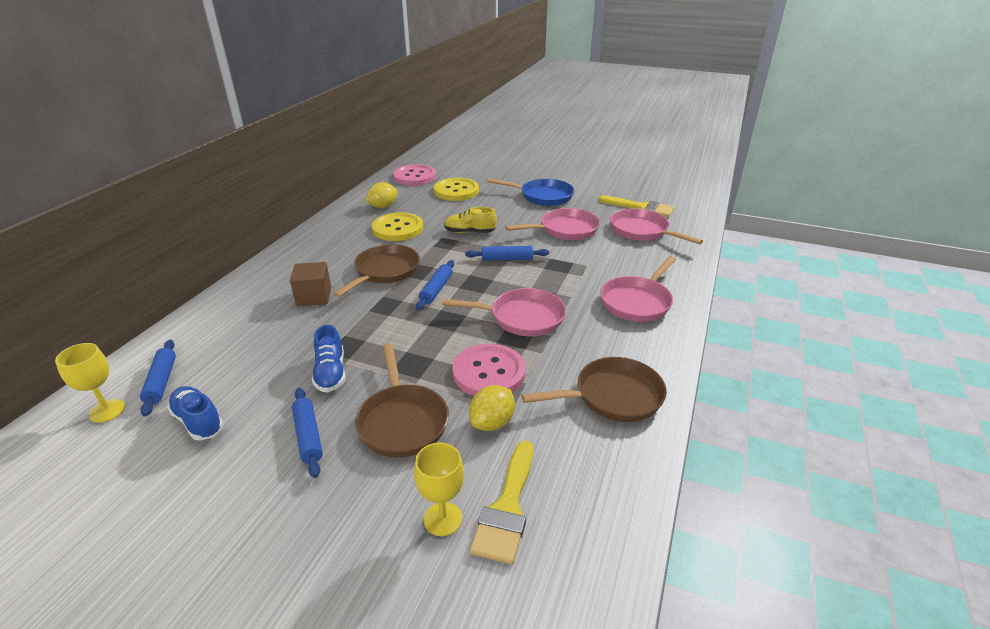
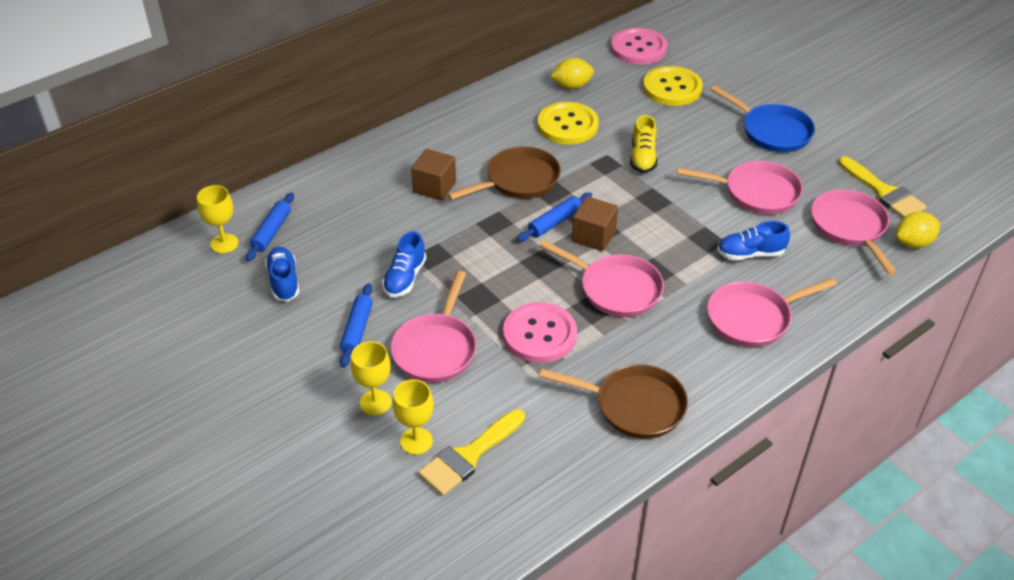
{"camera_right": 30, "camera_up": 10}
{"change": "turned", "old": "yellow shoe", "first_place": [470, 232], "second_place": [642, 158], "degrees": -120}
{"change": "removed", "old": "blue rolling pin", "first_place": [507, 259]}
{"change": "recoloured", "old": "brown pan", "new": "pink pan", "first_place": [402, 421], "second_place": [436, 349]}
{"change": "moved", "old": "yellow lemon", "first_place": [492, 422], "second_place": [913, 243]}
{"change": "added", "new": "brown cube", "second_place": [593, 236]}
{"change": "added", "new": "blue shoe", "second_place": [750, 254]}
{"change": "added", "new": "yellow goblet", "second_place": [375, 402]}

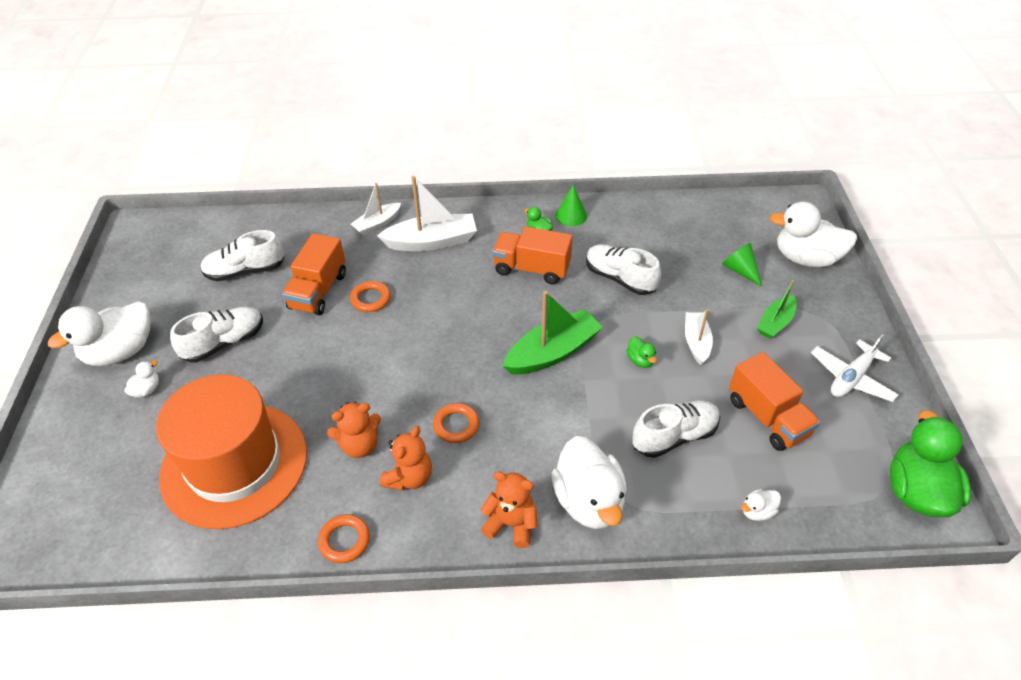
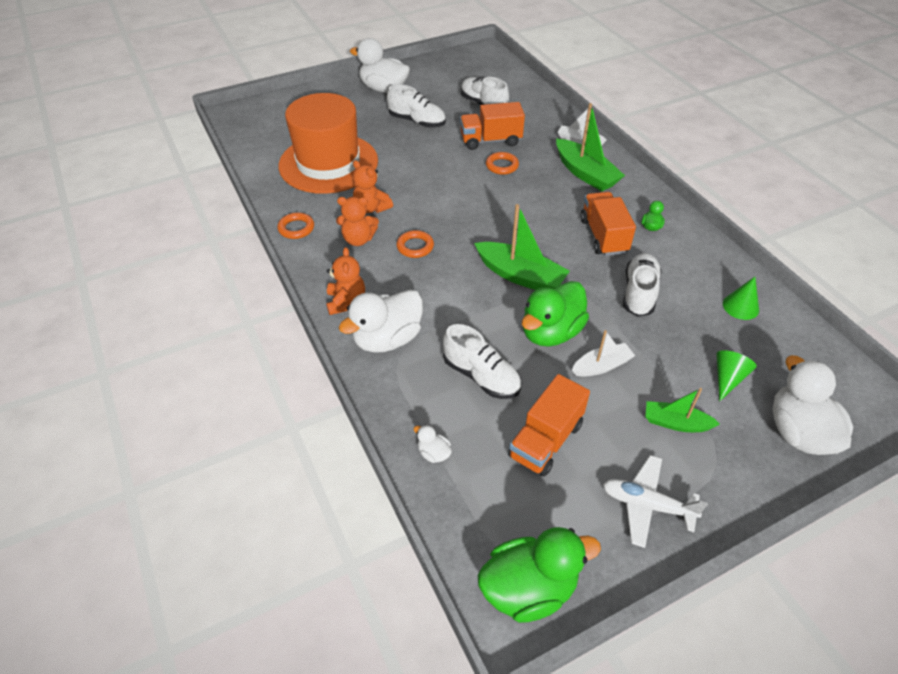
{"camera_right": 65, "camera_up": 0}
{"change": "recoloured", "old": "white boat", "new": "green boat", "first_place": [432, 241], "second_place": [585, 173]}
{"change": "moved", "old": "green cone", "first_place": [571, 215], "second_place": [740, 306]}
{"change": "resized", "old": "green duck", "first_place": [640, 360], "second_place": [551, 332], "factor": 2.31}
{"change": "removed", "old": "white duck", "first_place": [147, 390]}

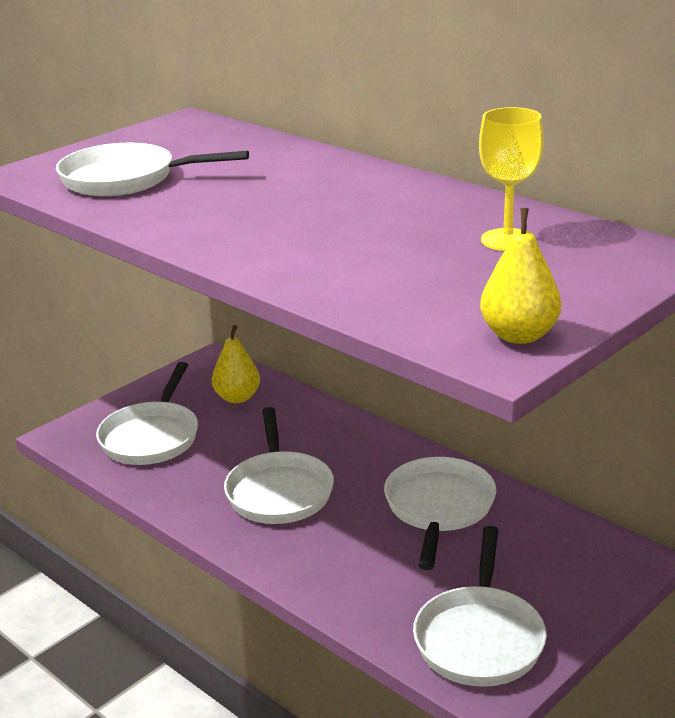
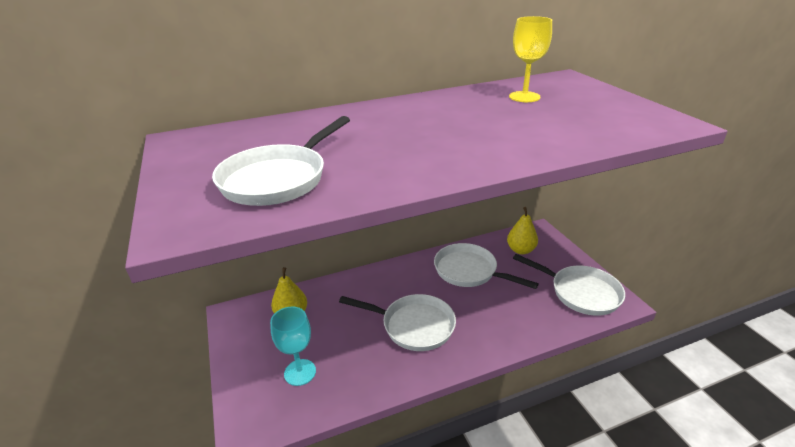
{"camera_right": -65, "camera_up": 5}
{"change": "moved", "old": "yellow pear", "first_place": [519, 335], "second_place": [520, 250]}
{"change": "replaced", "old": "white pan", "new": "turquoise goblet", "first_place": [151, 437], "second_place": [300, 372]}

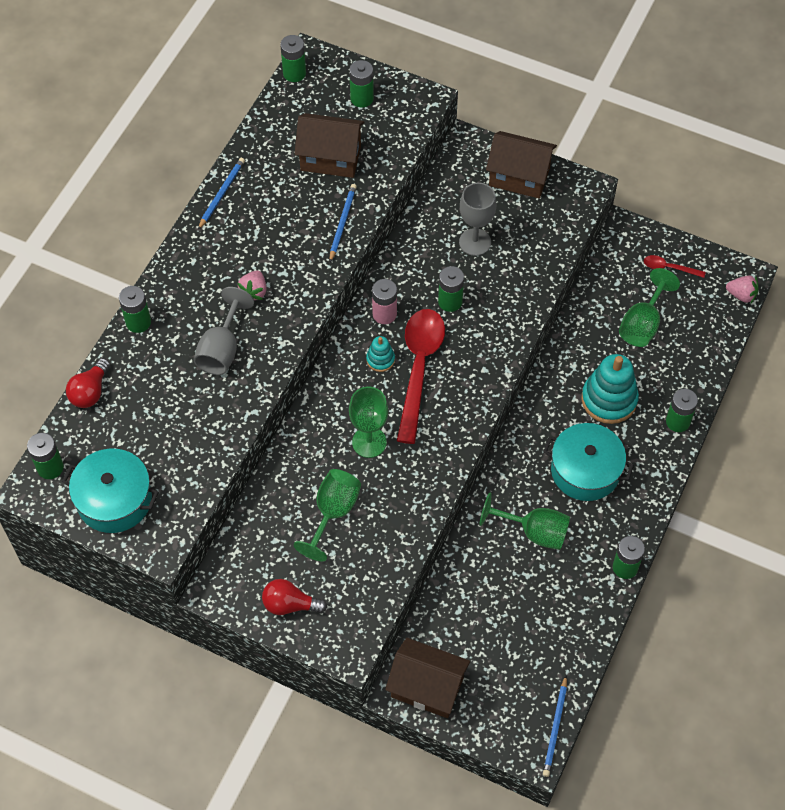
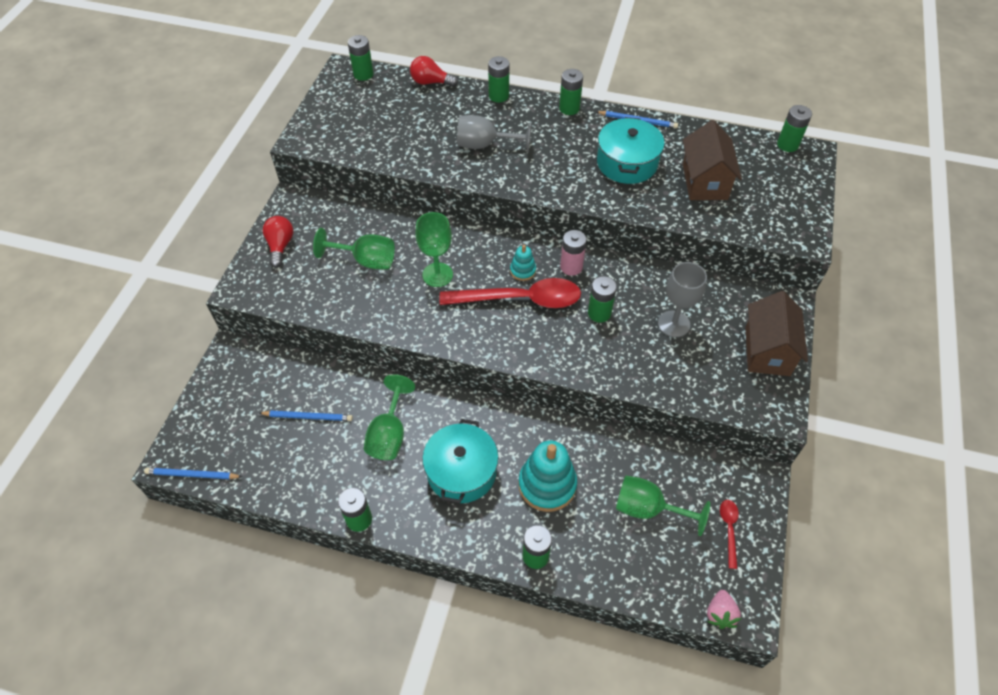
{"camera_right": 80, "camera_up": -5}
{"change": "moved", "old": "green battery", "first_place": [362, 98], "second_place": [569, 108]}
{"change": "moved", "old": "blue pencil", "first_place": [342, 223], "second_place": [307, 417]}
{"change": "removed", "old": "pink strawberry", "first_place": [254, 292]}
{"change": "moved", "old": "turquoise pot", "first_place": [114, 500], "second_place": [627, 163]}
{"change": "removed", "old": "brown house", "first_place": [427, 687]}

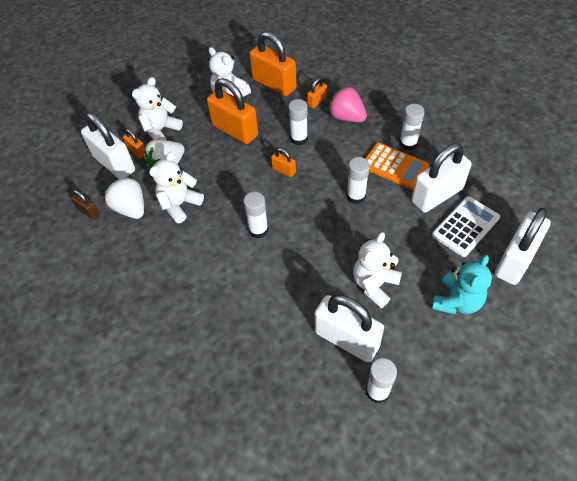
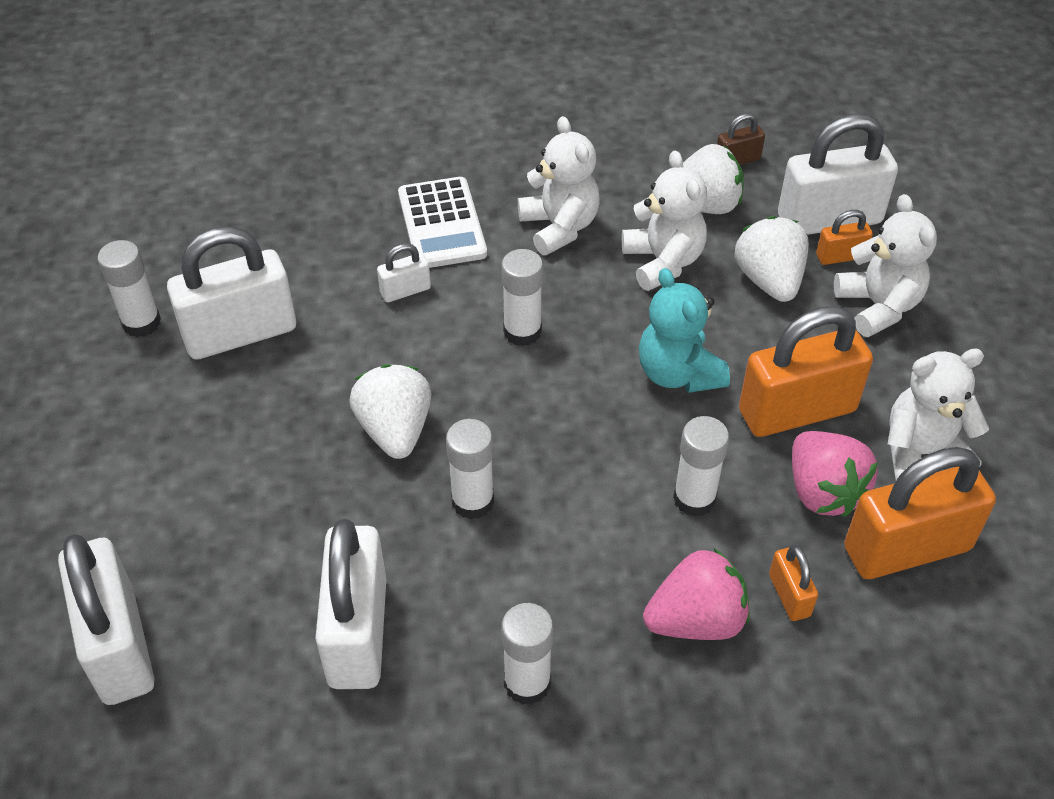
{"camera_right": 120, "camera_up": -5}
{"change": "removed", "old": "orange calculator", "first_place": [394, 166]}
{"change": "removed", "old": "orange padlock", "first_place": [284, 170]}
{"change": "moved", "old": "white calculator", "first_place": [465, 226], "second_place": [441, 224]}
{"change": "moved", "old": "white teddy bear", "first_place": [374, 285], "second_place": [559, 227]}
{"change": "moved", "old": "turquoise teddy bear", "first_place": [456, 301], "second_place": [678, 373]}
{"change": "added", "new": "white padlock", "second_place": [405, 290]}
{"change": "added", "new": "white strawberry", "second_place": [395, 430]}
{"change": "added", "new": "pink strawberry", "second_place": [823, 491]}

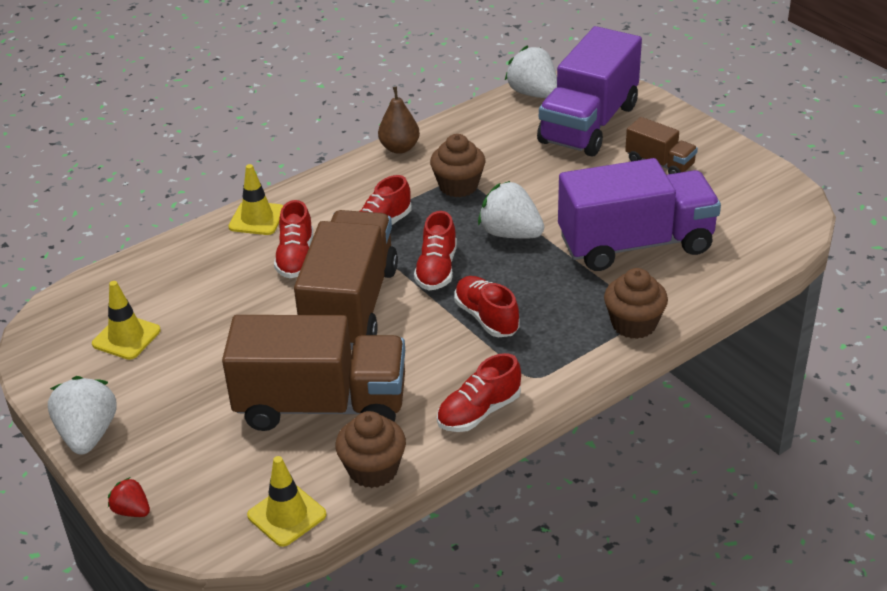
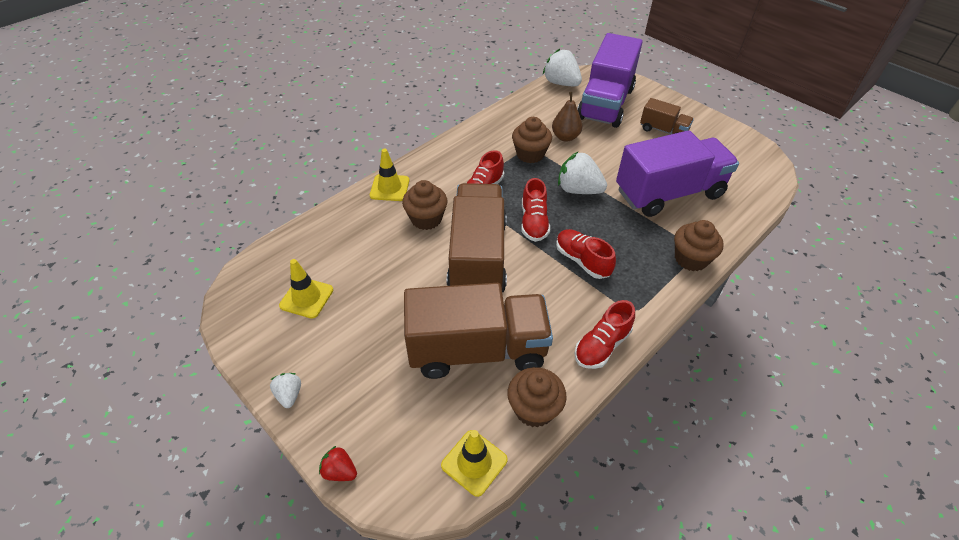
{"camera_right": -10, "camera_up": 10}
{"change": "moved", "old": "brown pear", "first_place": [399, 148], "second_place": [565, 137]}
{"change": "replaced", "old": "red shoe", "new": "brown cupcake", "first_place": [296, 258], "second_place": [426, 219]}
{"change": "resized", "old": "white strawberry", "first_place": [88, 434], "second_place": [289, 395], "factor": 0.53}

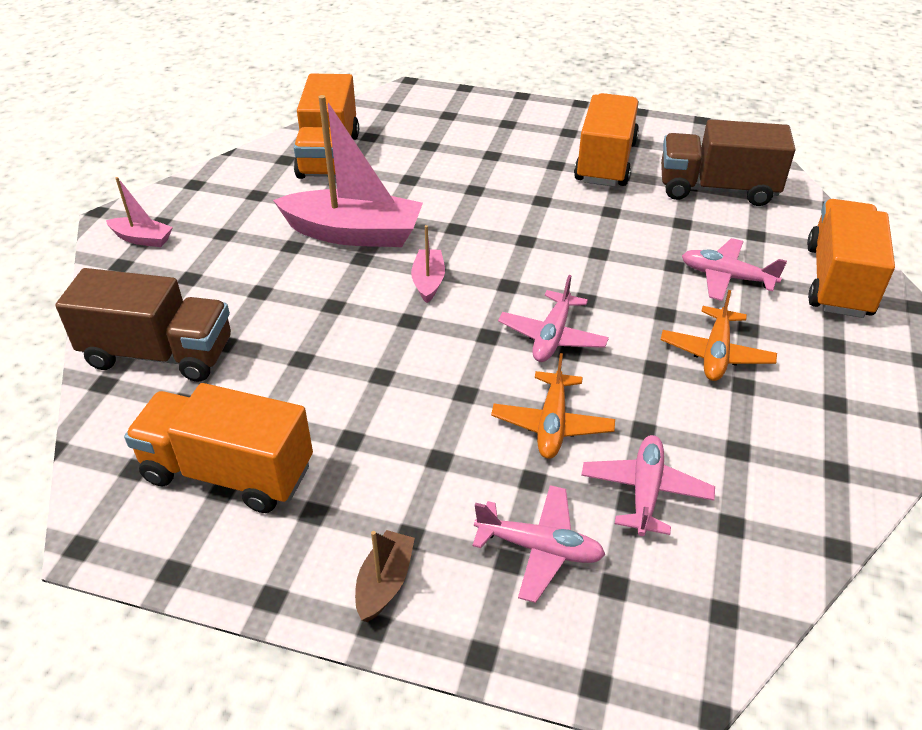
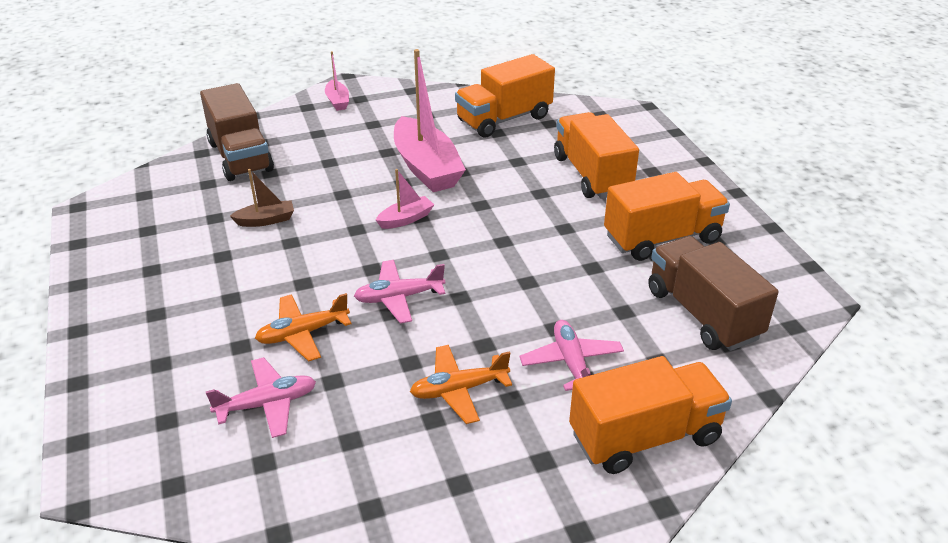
{"camera_right": 55, "camera_up": -5}
{"change": "moved", "old": "orange truck", "first_place": [228, 472], "second_place": [592, 175]}
{"change": "removed", "old": "pink plane", "first_place": [539, 548]}
{"change": "moved", "old": "brown boat", "first_place": [385, 582], "second_place": [266, 220]}

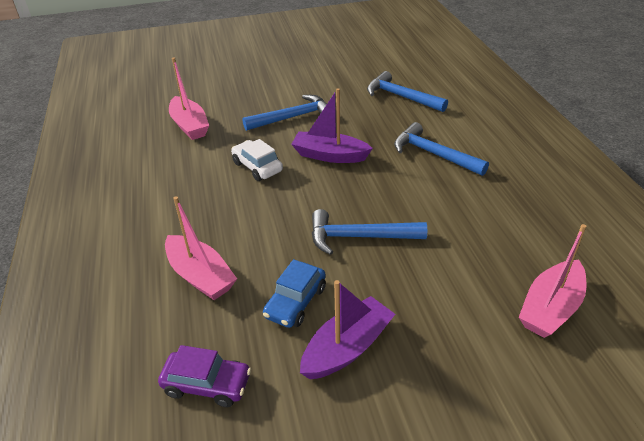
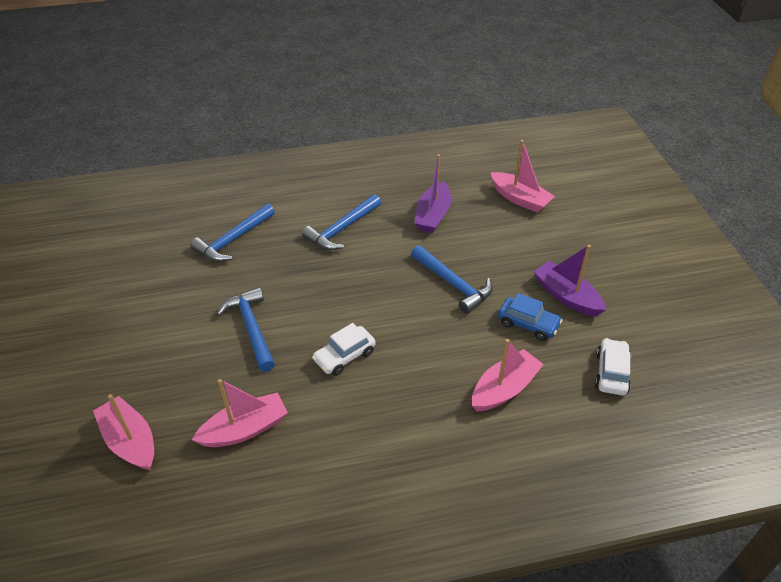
{"camera_right": -90, "camera_up": 5}
{"change": "moved", "old": "purple boat", "first_place": [329, 155], "second_place": [433, 215]}
{"change": "turned", "old": "blue hammer", "first_place": [359, 237], "second_place": [453, 284], "degrees": -45}
{"change": "recoloured", "old": "purple car", "new": "white car", "first_place": [207, 384], "second_place": [611, 373]}
{"change": "added", "new": "pink boat", "second_place": [130, 441]}

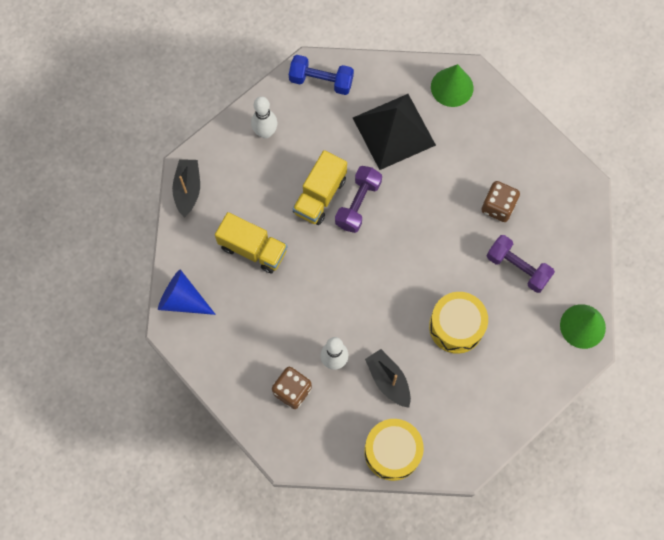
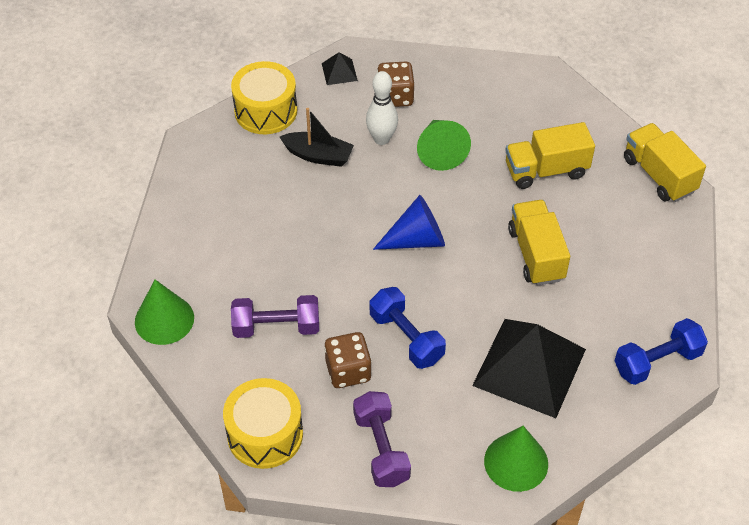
{"camera_right": 140, "camera_up": -20}
{"change": "removed", "old": "white bowling pin", "first_place": [265, 132]}
{"change": "replaced", "old": "black boat", "new": "yellow truck", "first_place": [188, 190], "second_place": [659, 175]}
{"change": "moved", "old": "purple dumbbell", "first_place": [358, 204], "second_place": [381, 448]}
{"change": "moved", "old": "blue cone", "first_place": [182, 299], "second_place": [417, 239]}
{"change": "moved", "old": "yellow drum", "first_place": [456, 326], "second_place": [265, 434]}
{"change": "added", "new": "black pyramid", "second_place": [339, 72]}
{"change": "added", "new": "green cone", "second_place": [440, 151]}
{"change": "added", "new": "blue dumbbell", "second_place": [406, 338]}

